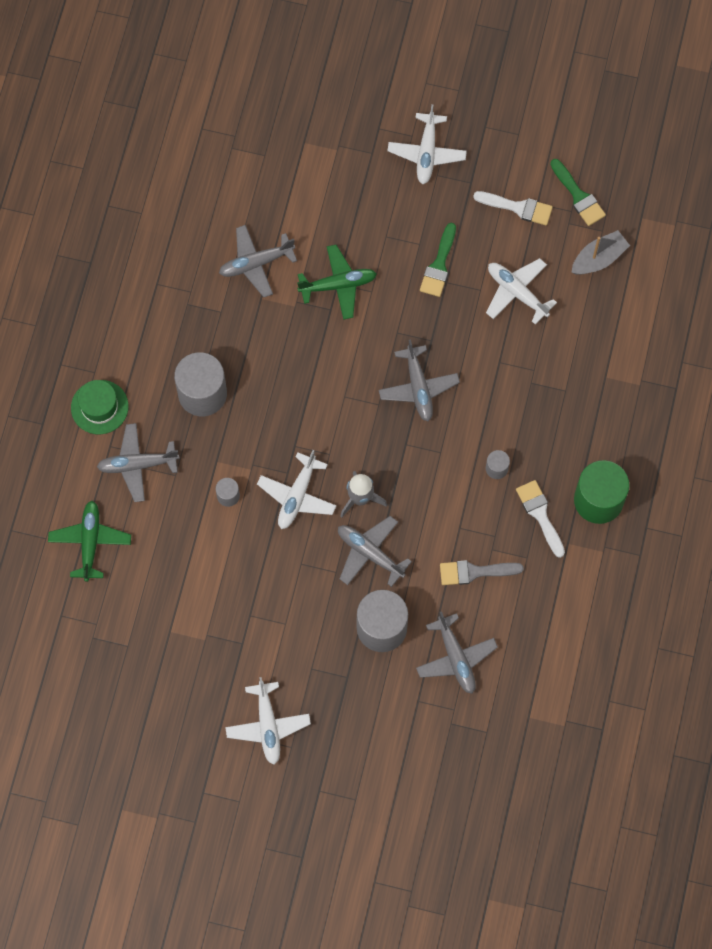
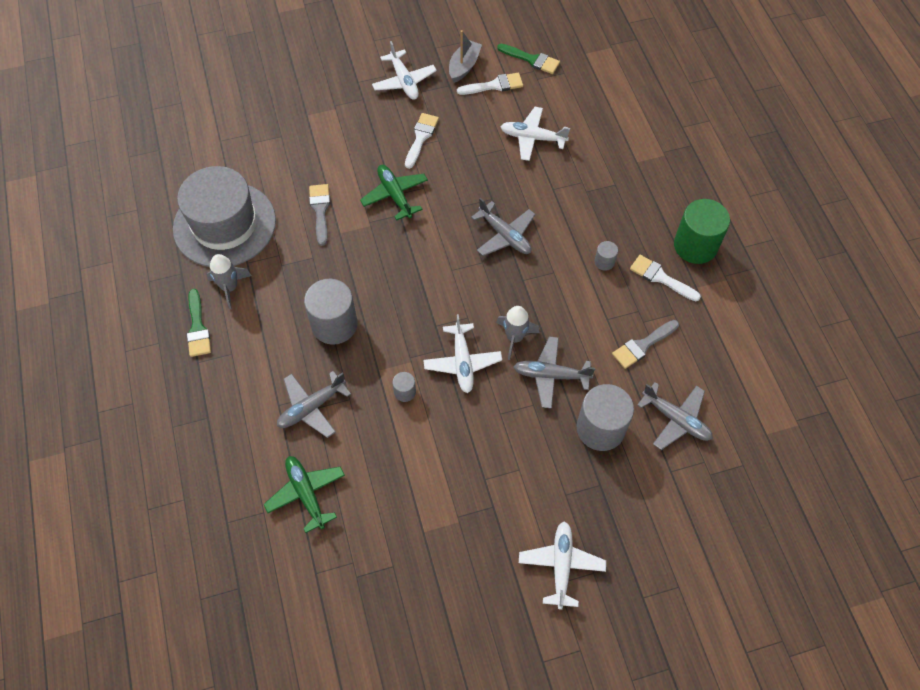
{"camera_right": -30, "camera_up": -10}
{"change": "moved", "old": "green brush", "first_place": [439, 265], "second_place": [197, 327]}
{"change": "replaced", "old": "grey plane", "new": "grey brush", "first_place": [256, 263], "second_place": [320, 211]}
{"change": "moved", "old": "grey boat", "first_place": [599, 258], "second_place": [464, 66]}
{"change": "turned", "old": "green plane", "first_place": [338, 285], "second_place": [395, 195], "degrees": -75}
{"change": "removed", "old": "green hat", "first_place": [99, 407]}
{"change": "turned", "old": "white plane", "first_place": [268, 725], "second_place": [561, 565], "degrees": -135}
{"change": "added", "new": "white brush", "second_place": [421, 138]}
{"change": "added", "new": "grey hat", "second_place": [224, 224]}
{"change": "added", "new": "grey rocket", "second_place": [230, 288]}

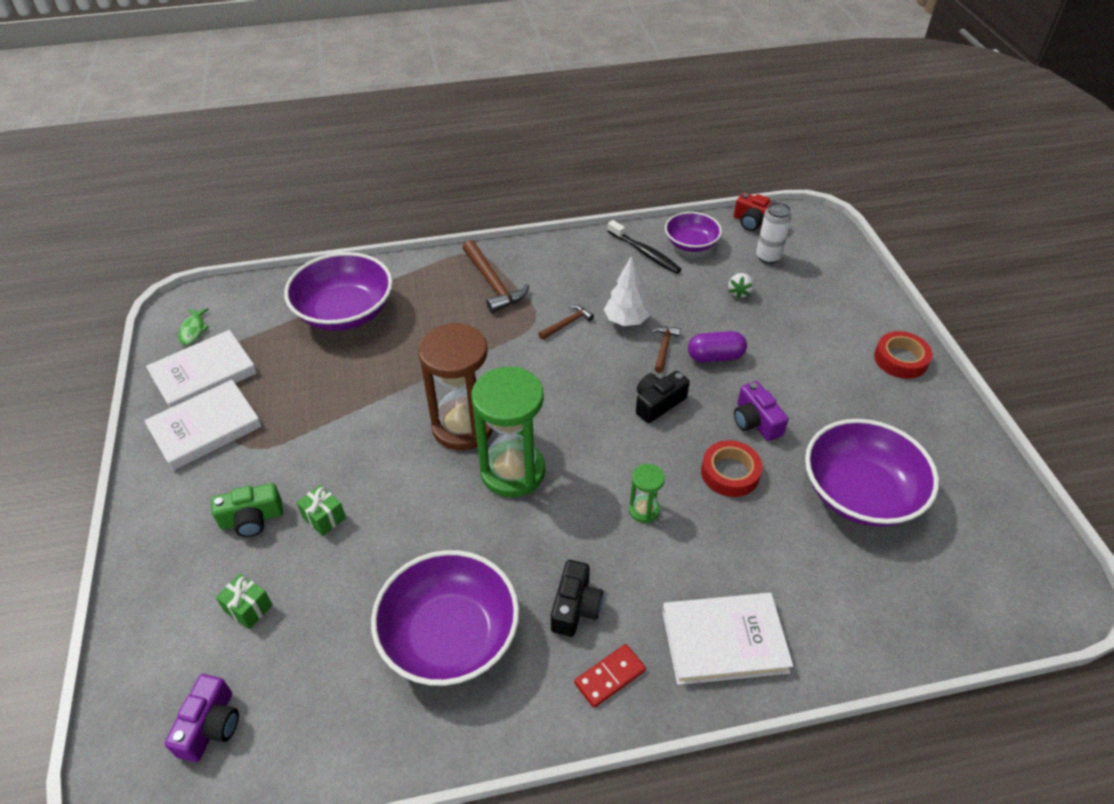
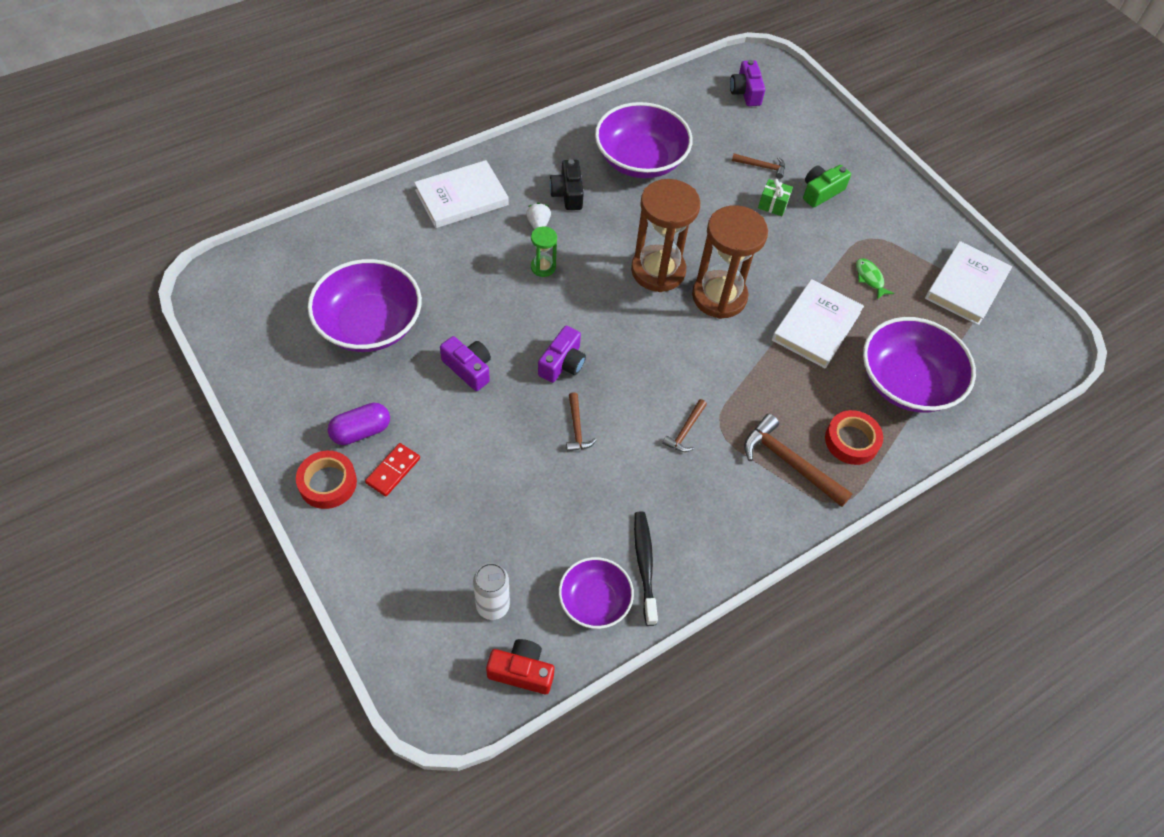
{"camera_right": 155, "camera_up": 10}
{"change": "turned", "old": "black toothbrush", "first_place": [645, 253], "second_place": [644, 565], "degrees": 60}
{"change": "removed", "old": "white tree", "first_place": [626, 321]}
{"change": "moved", "old": "white strawberry", "first_place": [739, 292], "second_place": [538, 224]}
{"change": "moved", "old": "green fish", "first_place": [193, 330], "second_place": [870, 278]}
{"change": "moved", "old": "purple capsule", "first_place": [715, 357], "second_place": [361, 431]}
{"change": "recoloured", "old": "green hourglass", "new": "brown hourglass", "first_place": [512, 471], "second_place": [658, 271]}
{"change": "recoloured", "old": "black camera", "new": "purple camera", "first_place": [658, 403], "second_place": [562, 363]}
{"change": "moved", "old": "white book", "first_place": [205, 428], "second_place": [816, 326]}
{"change": "moved", "old": "red tape", "first_place": [730, 473], "second_place": [851, 441]}
{"change": "removed", "old": "green gift", "first_place": [248, 608]}
{"change": "moved", "old": "red domino", "first_place": [609, 677], "second_place": [393, 471]}
{"change": "added", "new": "brown hammer", "second_place": [762, 167]}

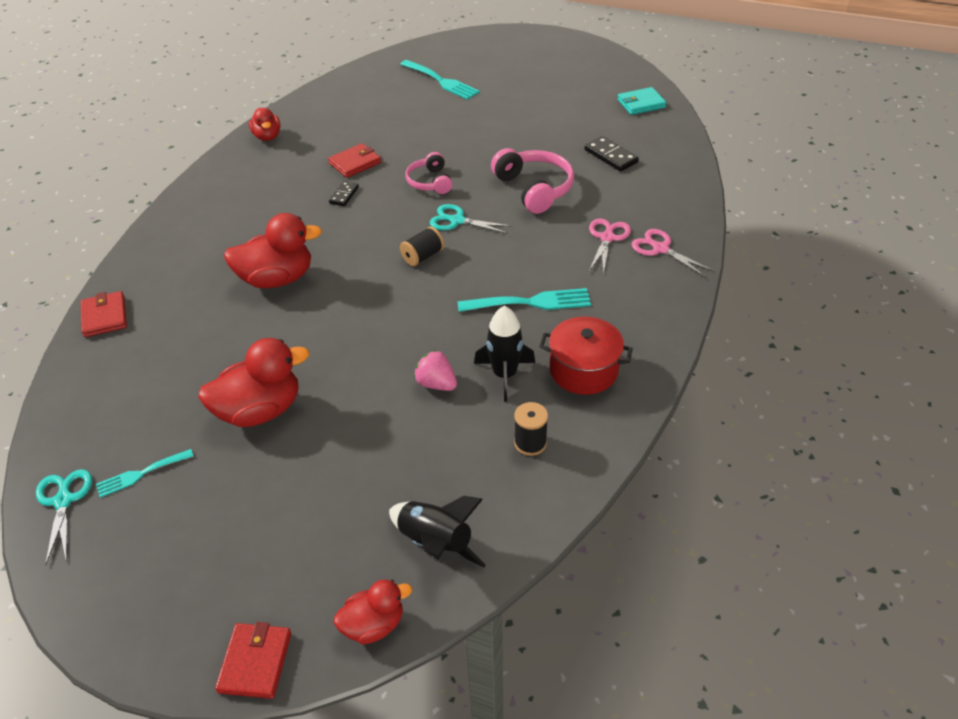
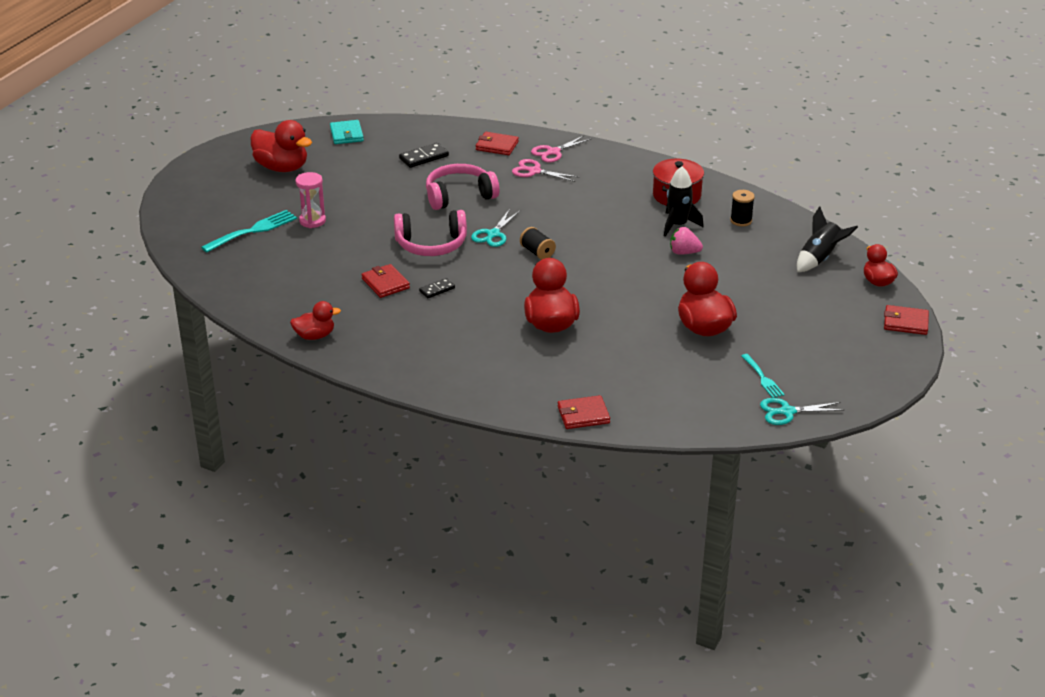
{"camera_right": -85, "camera_up": -10}
{"change": "resized", "old": "pink headphones", "first_place": [430, 182], "second_place": [431, 245], "factor": 1.59}
{"change": "turned", "old": "black domino", "first_place": [344, 195], "second_place": [437, 290], "degrees": -60}
{"change": "removed", "old": "turquoise fork", "first_place": [530, 302]}
{"change": "turned", "old": "pink strawberry", "first_place": [436, 384], "second_place": [684, 252], "degrees": 60}
{"change": "added", "new": "red duck", "second_place": [282, 168]}
{"change": "added", "new": "red wallet", "second_place": [497, 146]}
{"change": "added", "new": "pink hourglass", "second_place": [312, 221]}

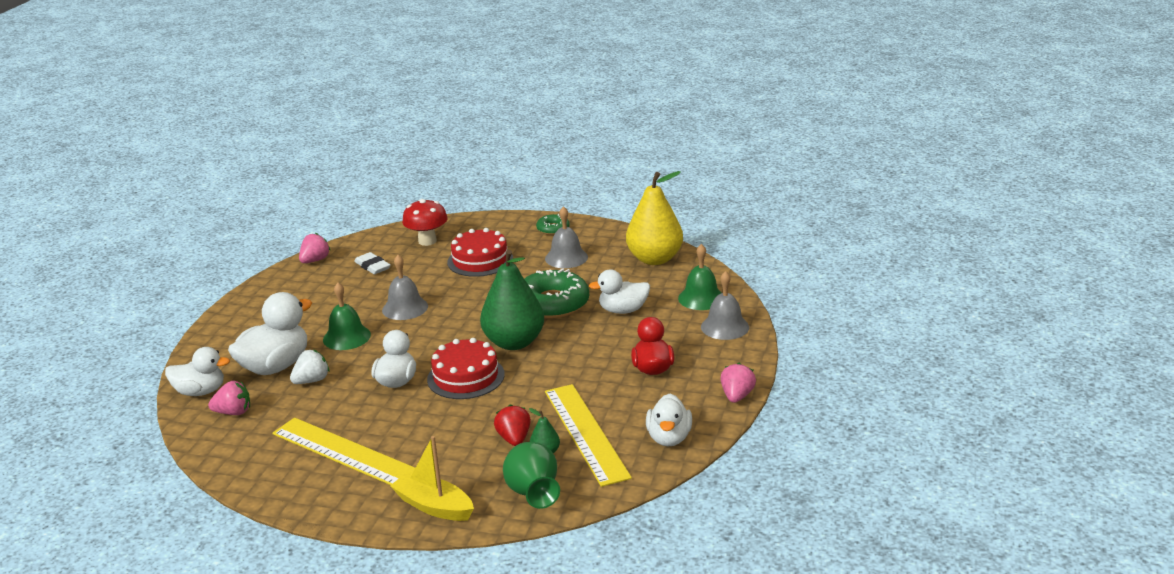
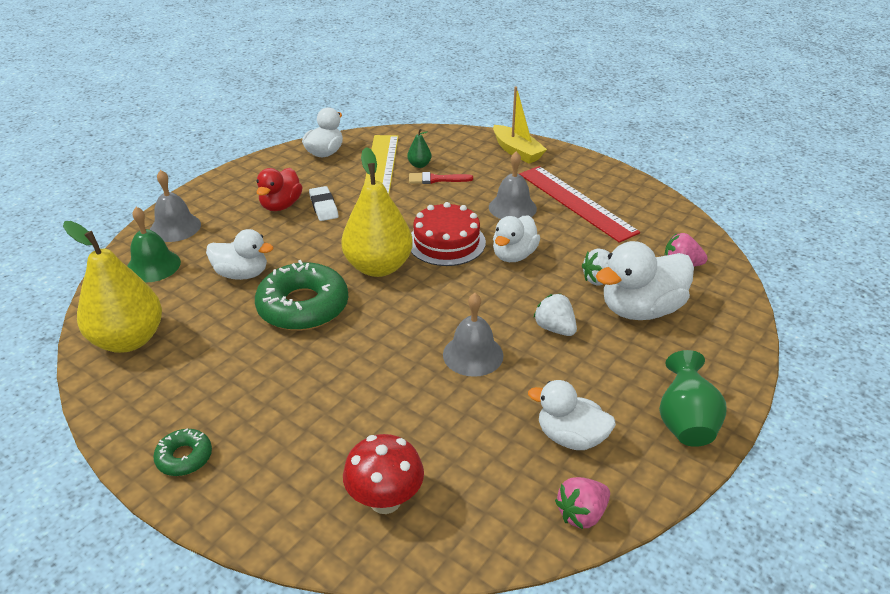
{"camera_right": -160, "camera_up": 10}
{"change": "moved", "old": "grey bell", "first_place": [566, 257], "second_place": [512, 207]}
{"change": "removed", "old": "red cake", "first_place": [480, 260]}
{"change": "recoloured", "old": "green pear", "new": "yellow pear", "first_place": [514, 342], "second_place": [378, 267]}
{"change": "moved", "old": "white eraser", "first_place": [372, 266], "second_place": [323, 206]}
{"change": "replaced", "old": "green bell", "new": "white strawberry", "first_place": [346, 337], "second_place": [555, 328]}
{"change": "moved", "old": "white duck", "first_place": [200, 391], "second_place": [570, 437]}
{"change": "removed", "old": "pink strawberry", "first_place": [737, 396]}
{"change": "replaced", "old": "red strawberry", "new": "red brush", "first_place": [514, 439], "second_place": [436, 179]}
{"change": "recoloured", "old": "yellow ruler", "new": "red ruler", "first_place": [344, 452], "second_place": [576, 202]}
{"change": "moved", "old": "green vase", "first_place": [533, 494], "second_place": [685, 423]}

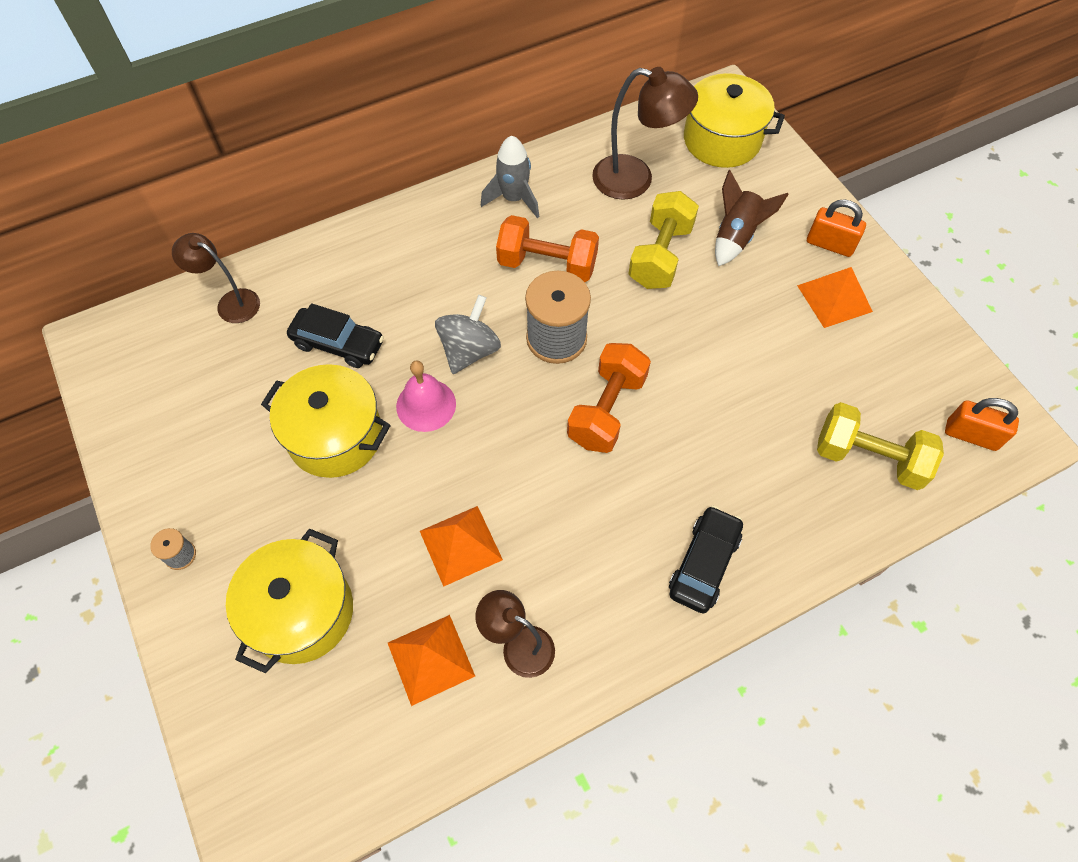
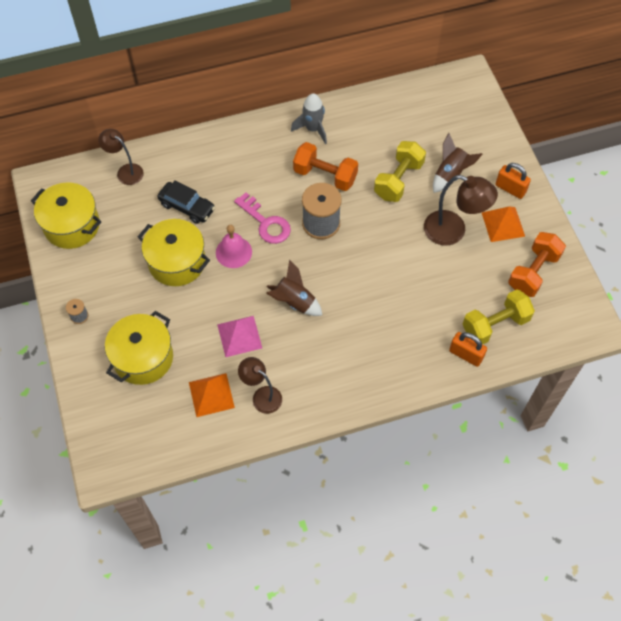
{"camera_right": 10, "camera_up": 0}
{"change": "moved", "old": "brown lamp", "first_place": [635, 180], "second_place": [453, 231]}
{"change": "moved", "old": "yellow pot", "first_place": [721, 140], "second_place": [72, 225]}
{"change": "replaced", "old": "grey spinning top", "new": "pink key", "first_place": [469, 350], "second_place": [266, 223]}
{"change": "moved", "old": "orange dumbbell", "first_place": [606, 410], "second_place": [533, 272]}
{"change": "moved", "old": "orange padlock", "first_place": [971, 435], "second_place": [466, 354]}
{"change": "turned", "old": "yellow dumbbell", "first_place": [868, 458], "second_place": [495, 325], "degrees": -60}
{"change": "removed", "old": "black car", "first_place": [704, 564]}
{"change": "recoloured", "old": "orange pyramid", "new": "pink pyramid", "first_place": [460, 545], "second_place": [239, 336]}
{"change": "added", "new": "brown rocket", "second_place": [294, 302]}

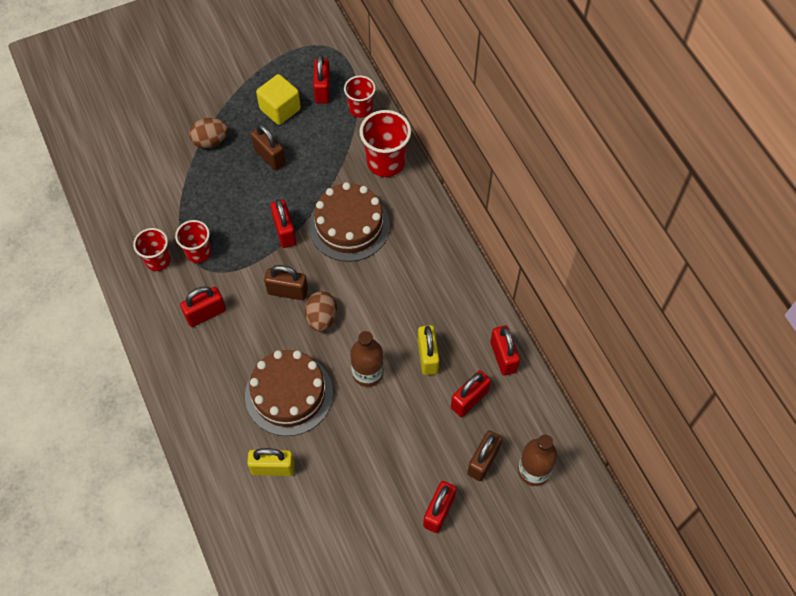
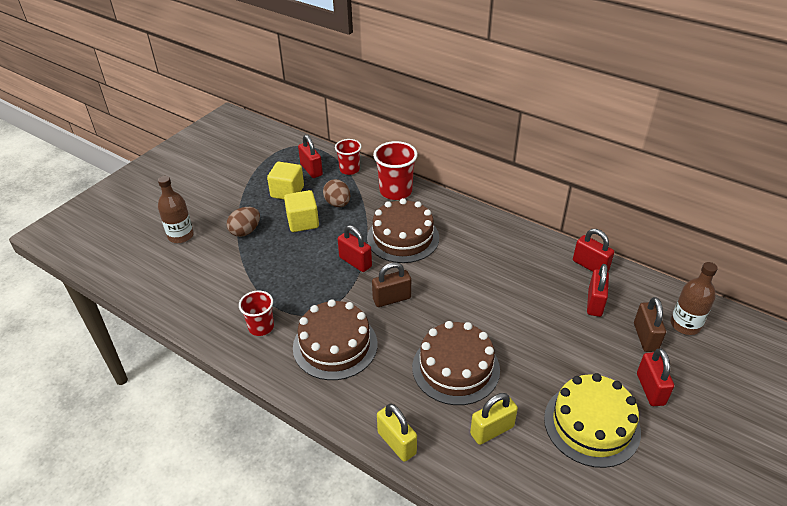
{"camera_right": -30, "camera_up": -20}
{"change": "replaced", "old": "brown padlock", "new": "yellow cube", "first_place": [269, 156], "second_place": [303, 222]}
{"change": "removed", "old": "red cup", "first_place": [198, 252]}
{"change": "replaced", "old": "red padlock", "new": "brown cake", "first_place": [206, 314], "second_place": [335, 345]}
{"change": "moved", "old": "brown egg", "first_place": [321, 318], "second_place": [338, 203]}
{"change": "moved", "old": "yellow padlock", "first_place": [427, 356], "second_place": [397, 443]}
{"change": "moved", "old": "brown bottle", "first_place": [368, 373], "second_place": [180, 236]}
{"change": "added", "new": "yellow cake", "second_place": [591, 424]}

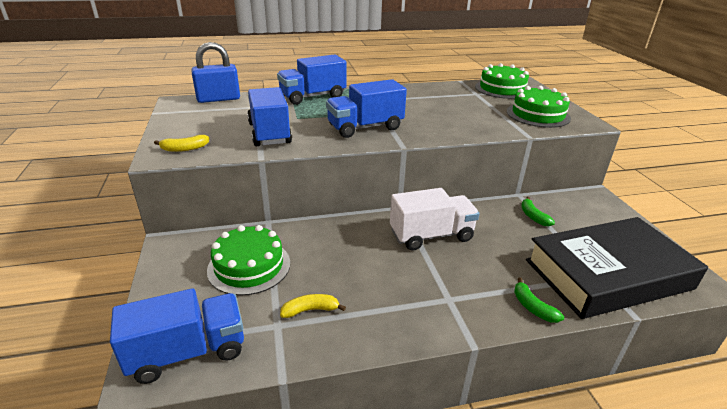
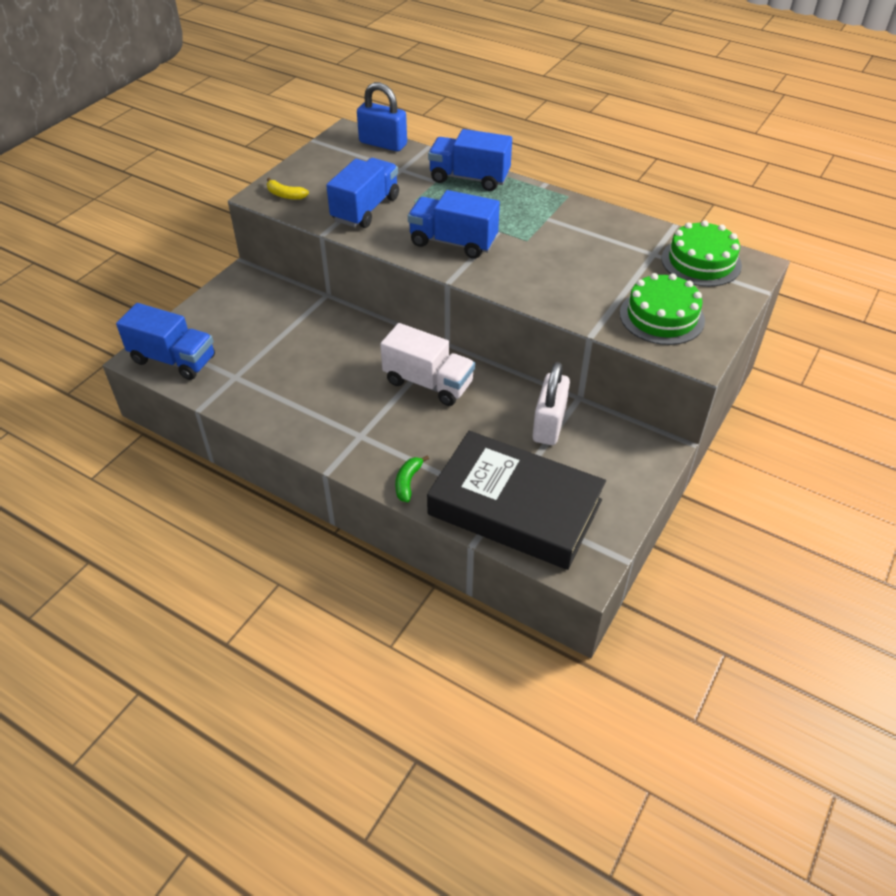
{"camera_right": 45, "camera_up": 15}
{"change": "replaced", "old": "green banana", "new": "white padlock", "first_place": [533, 216], "second_place": [549, 425]}
{"change": "removed", "old": "green cake", "first_place": [249, 266]}
{"change": "removed", "old": "yellow banana", "first_place": [310, 310]}

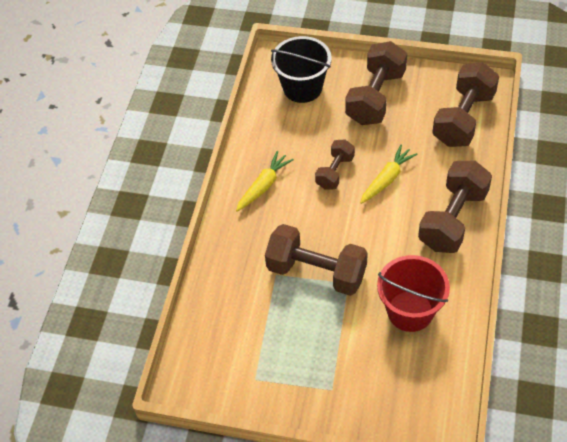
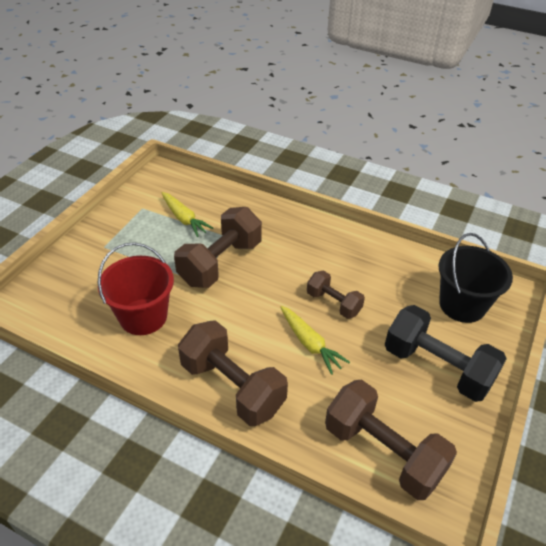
{"camera_right": 100, "camera_up": -10}
{"change": "recoloured", "old": "brown dumbbell", "new": "black dumbbell", "first_place": [375, 97], "second_place": [437, 367]}
{"change": "moved", "old": "yellow carrot", "first_place": [264, 186], "second_place": [184, 219]}

